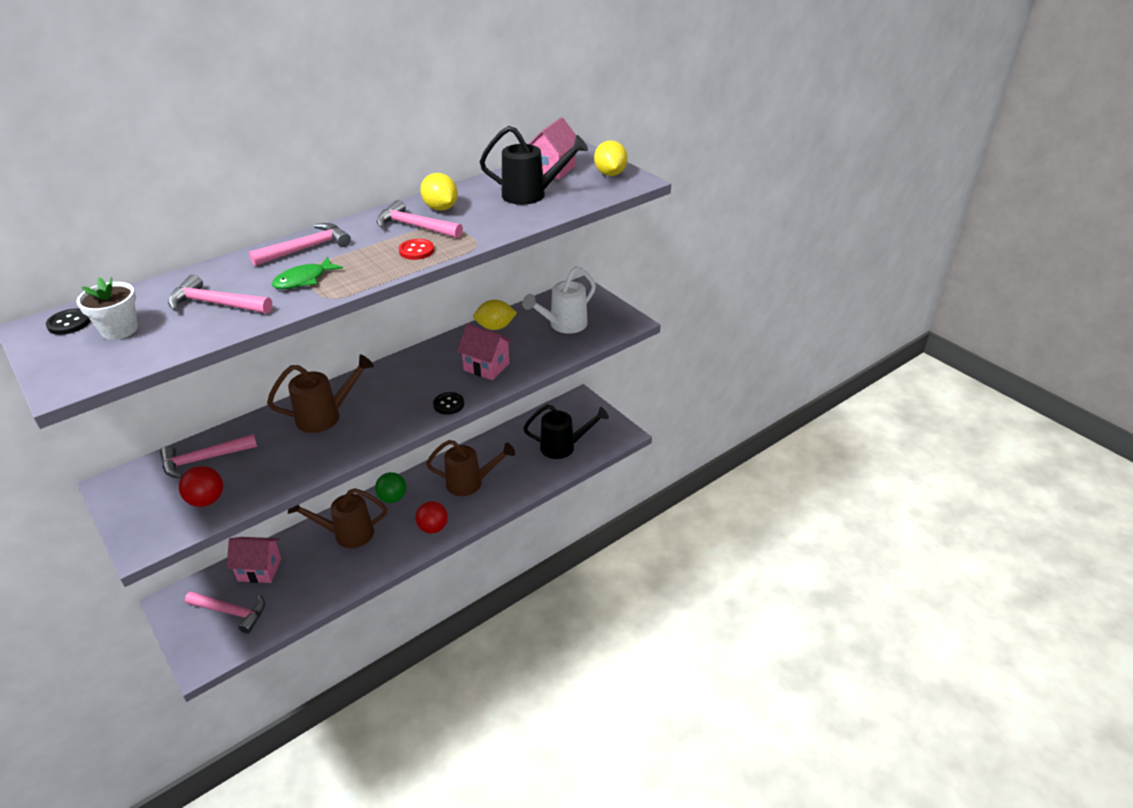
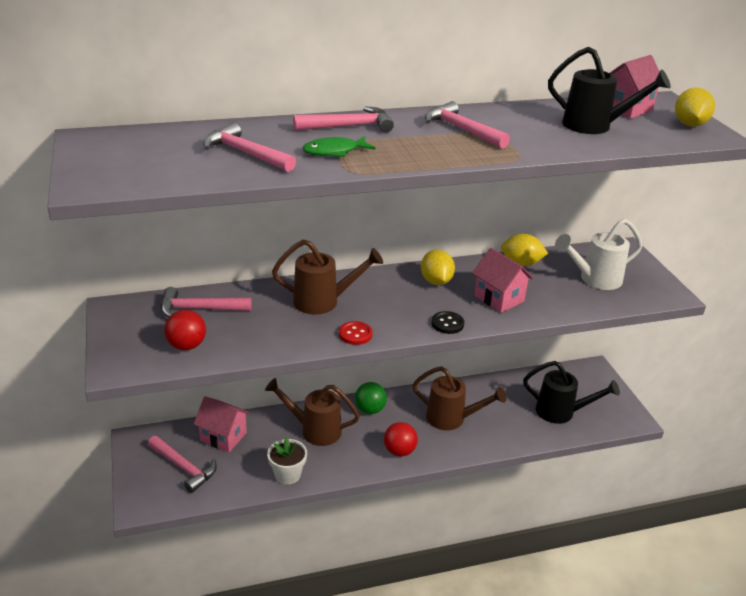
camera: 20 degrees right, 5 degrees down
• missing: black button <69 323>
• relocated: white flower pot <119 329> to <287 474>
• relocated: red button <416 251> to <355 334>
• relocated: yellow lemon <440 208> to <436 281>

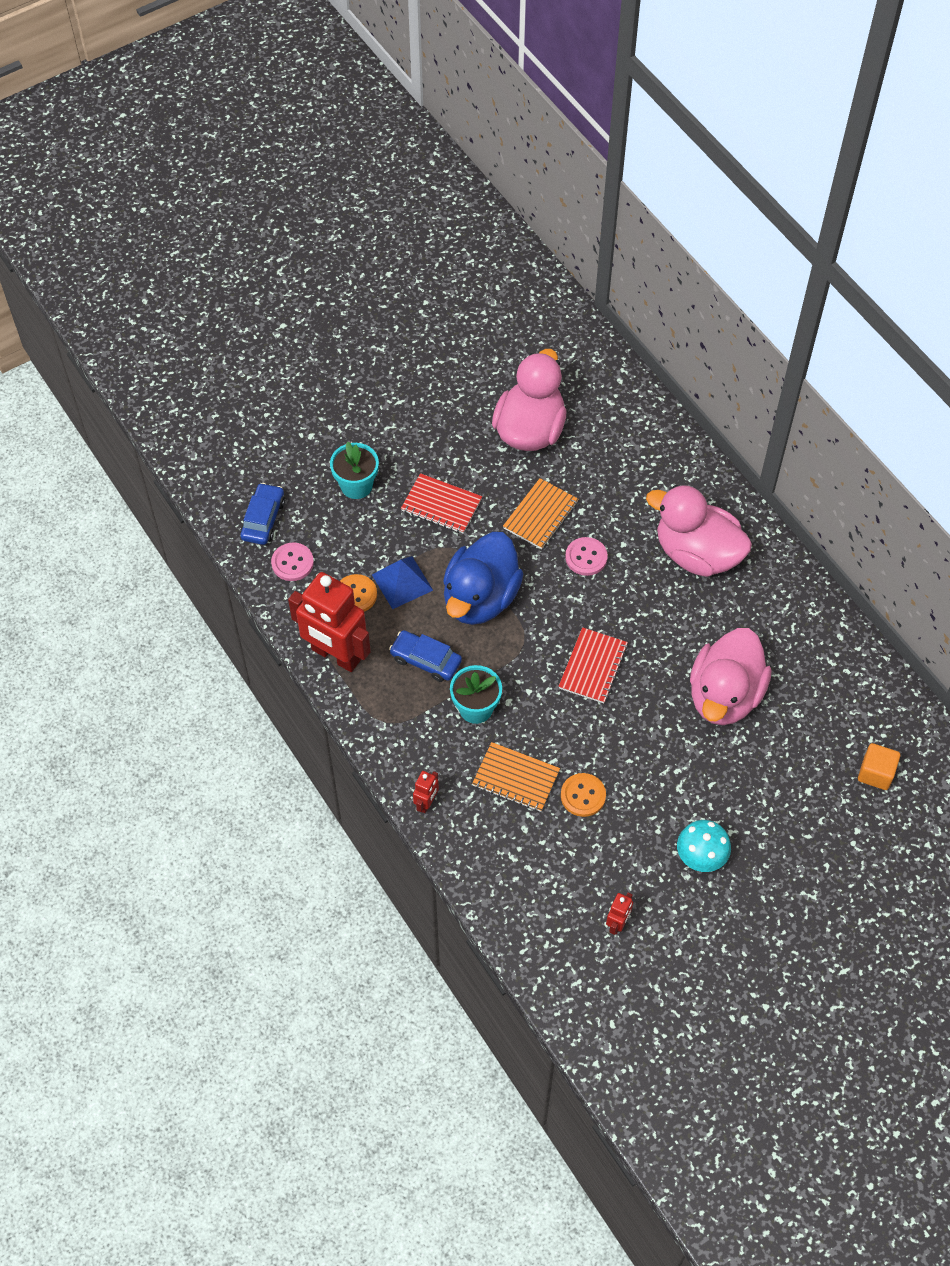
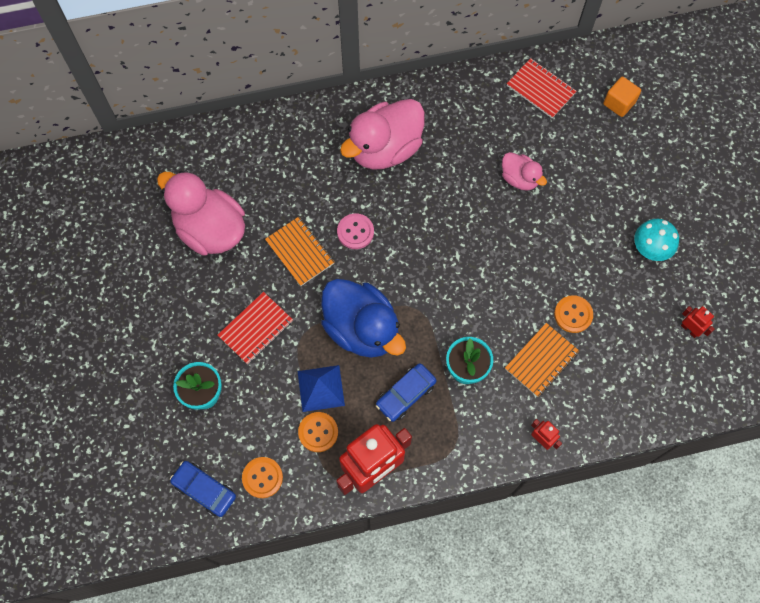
camera: 70 degrees left, 10 degrees up
• relocated: red notebook <593 667> to <541 89>
• colour: pink button <292 563> to orange button <262 477>
• size: pink duck <724 695> = <519 178> x0.53

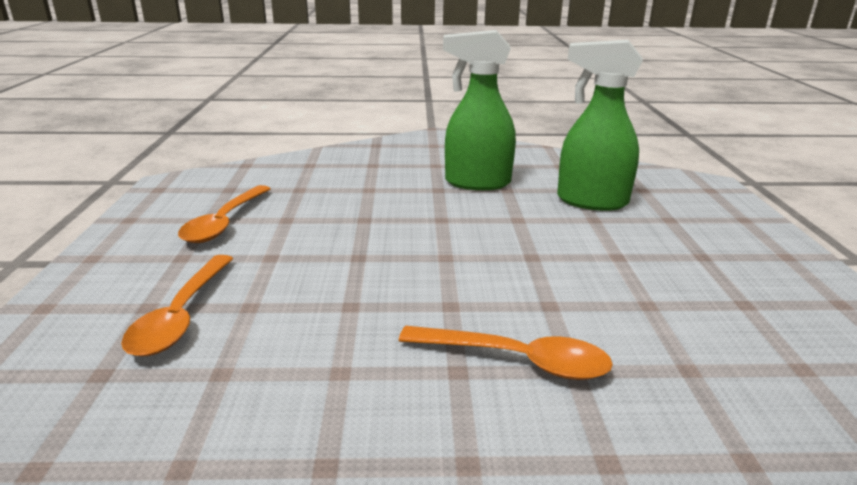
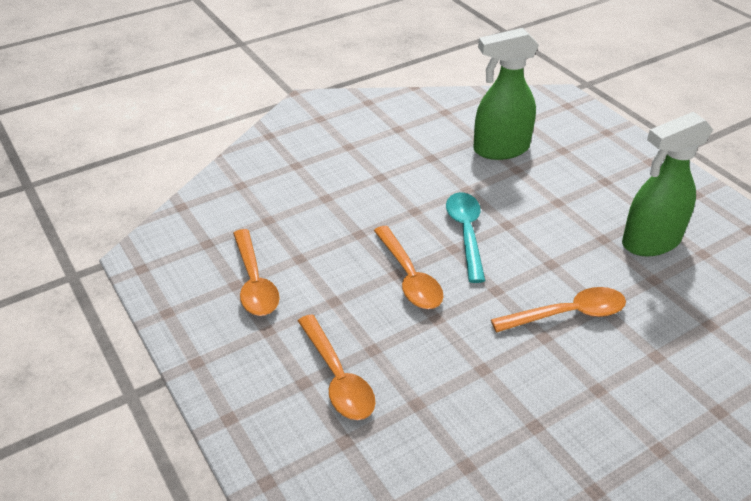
camera: 30 degrees left, 15 degrees up
• appeared: orange spoon <409 277>
• appeared: turquoise spoon <466 233>
• relocated: green spray bottle <476 183> to <650 242>

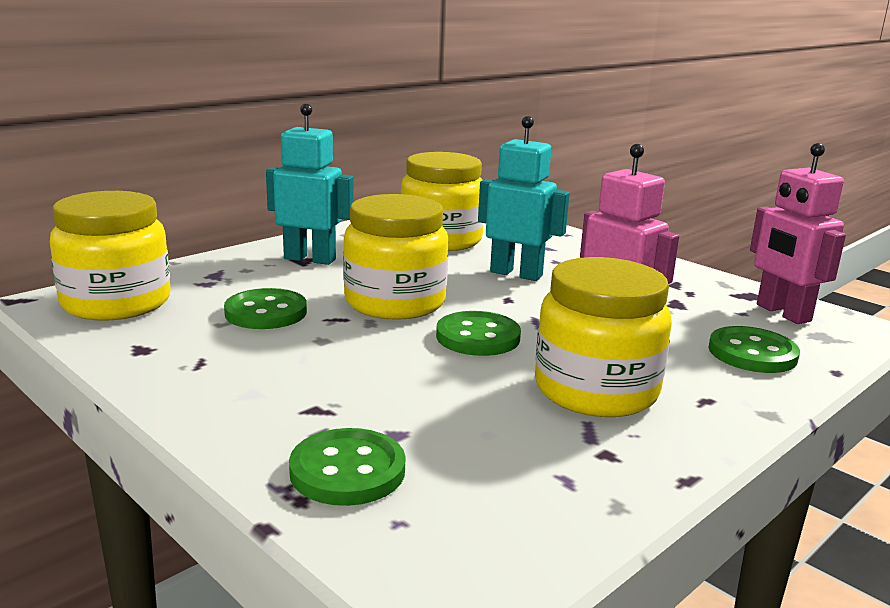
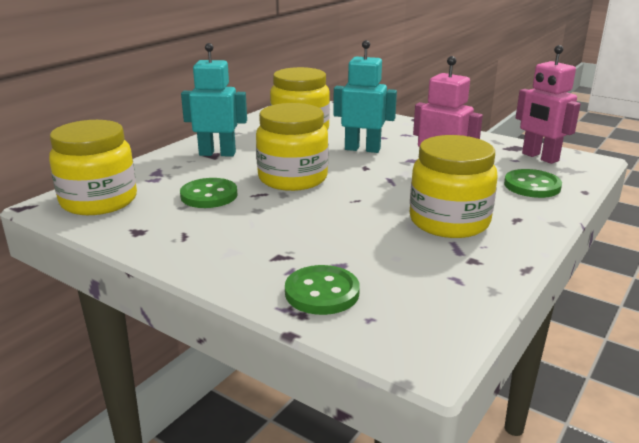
camera: 10 degrees left, 5 degrees up
• missing: green button <478 337>

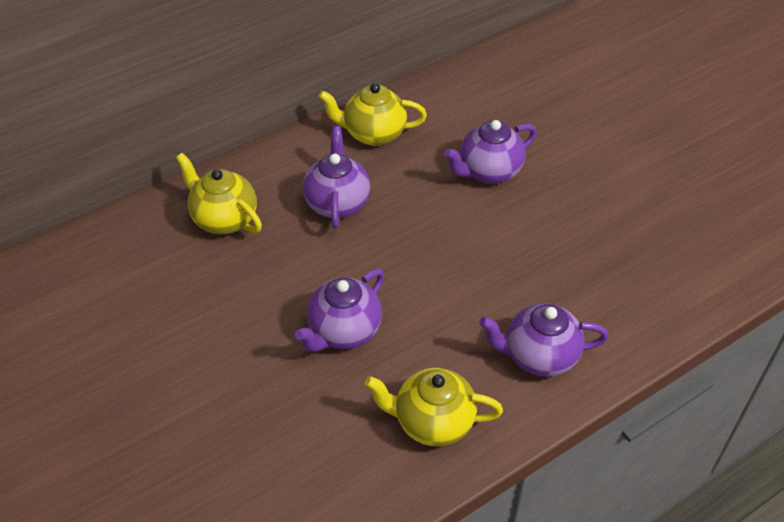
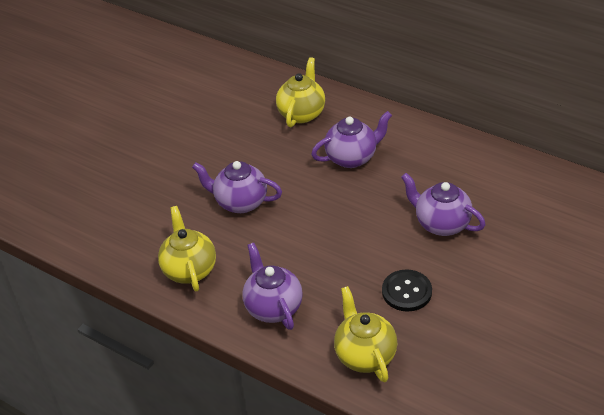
camera: 70 degrees right, 5 degrees down
• appeared: black button <406 292>
• relocated: yellow teapot <373 134> to <365 355>

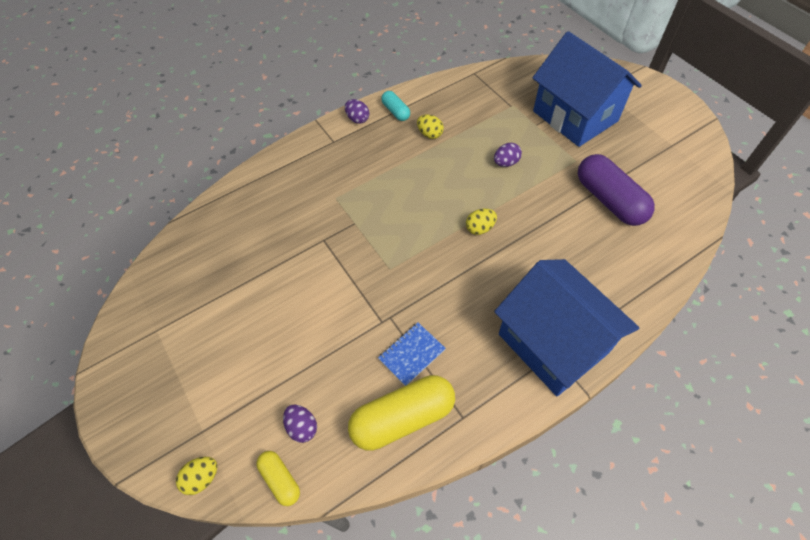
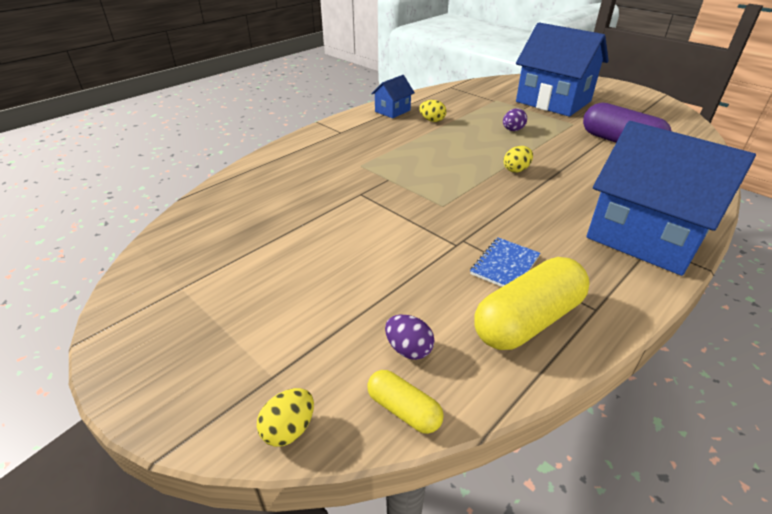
camera: 15 degrees left, 20 degrees down
• missing: purple egg <357 119>
• exchanged: turquoise capsule <396 111> to blue house <392 111>

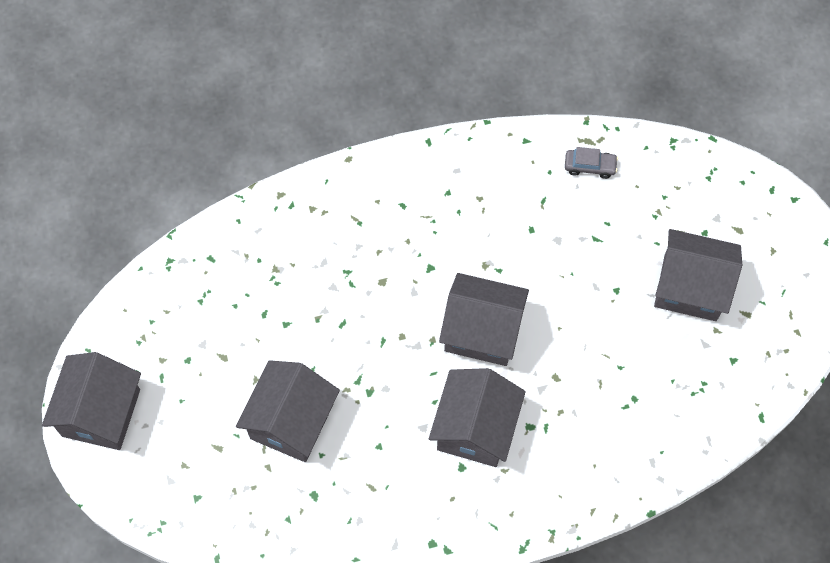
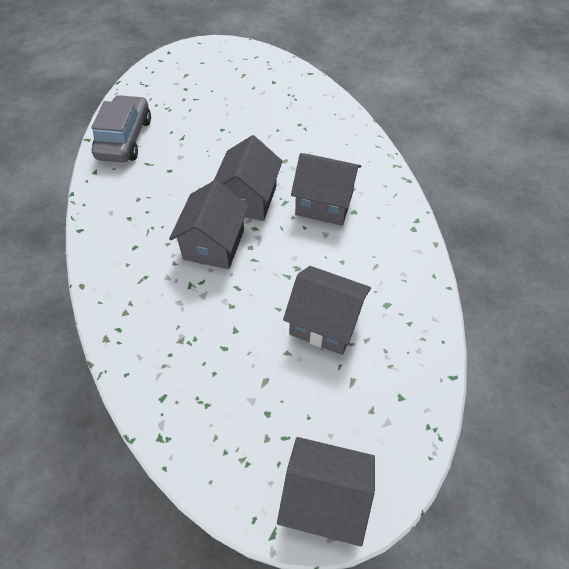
camera: 90 degrees left, 10 degrees down
• relocated: grey house <690 287> to <214 244>
• size: grey car <590 166> = <125 138> x2.25

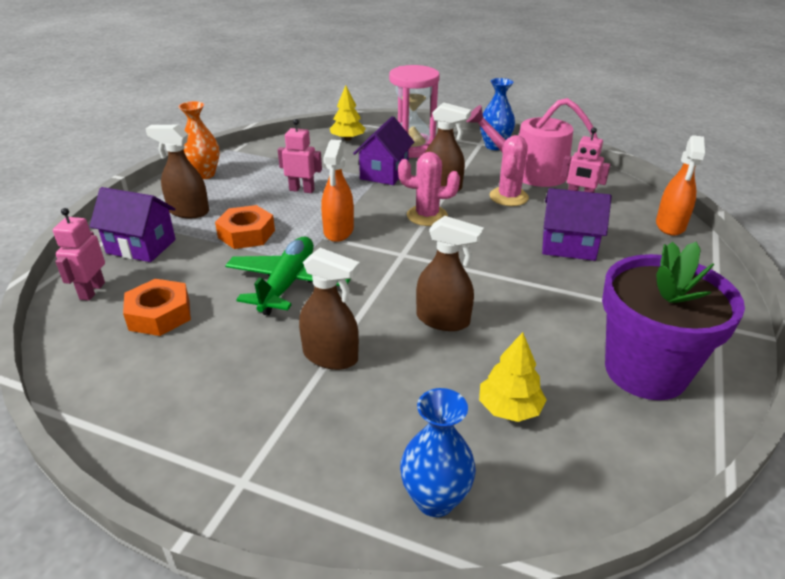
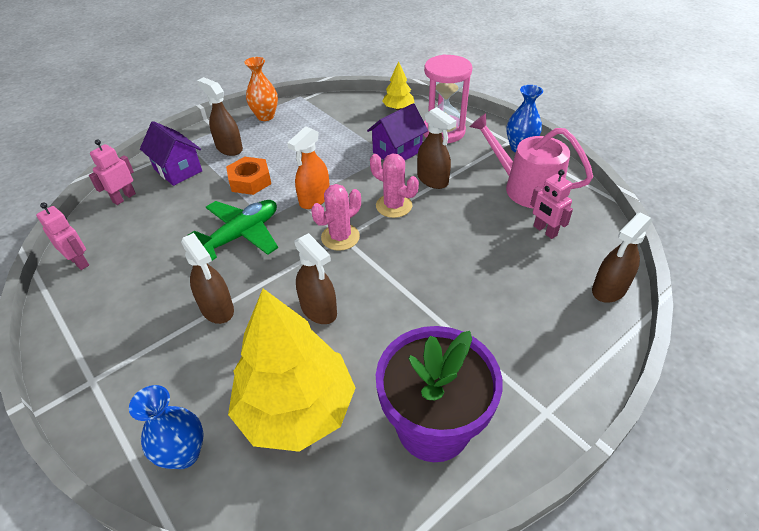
camera: 30 degrees right, 10 degrees up
• missing: orange nut <159 314>
• missing: purple house <568 246>
• relocated: pink robot <302 190> to <79 262>
• relocated: pink cactus <508 197> to <340 237>
• colour: orange spray bottle <670 225> to brown spray bottle <609 289>
• size: yellow tree <509 408> = <296 408> x2.17

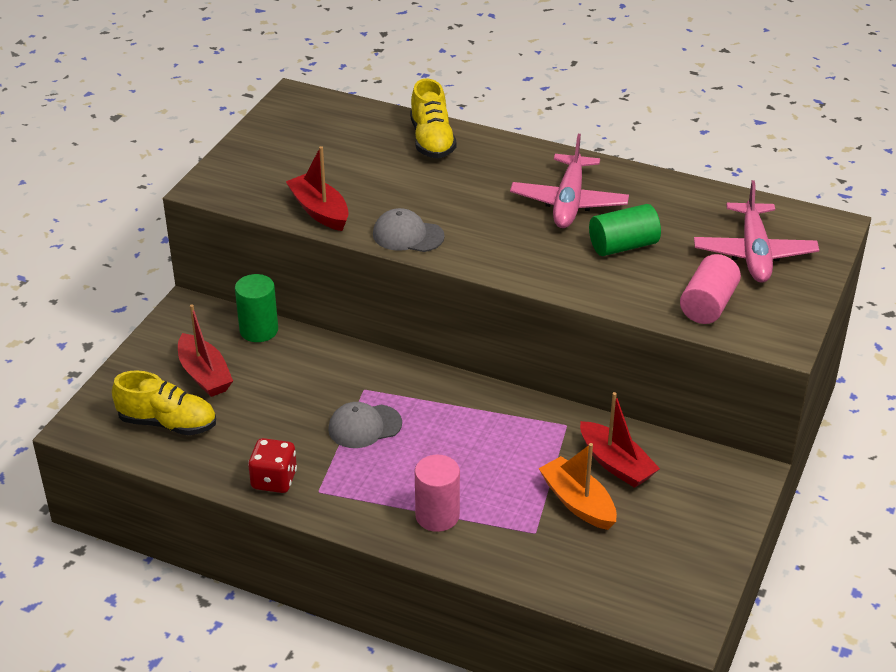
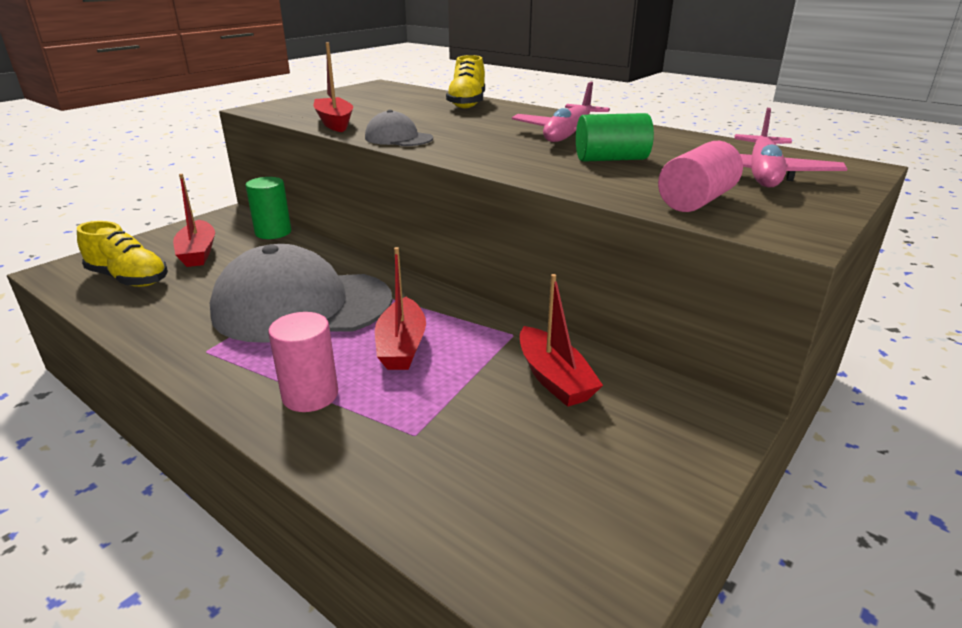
camera: 15 degrees right, 10 degrees down
• missing: red dice <274 480>
• missing: orange boat <578 502>
• appeared: red boat <401 346>
• size: grey cap <364 426> = <302 306> x2.21

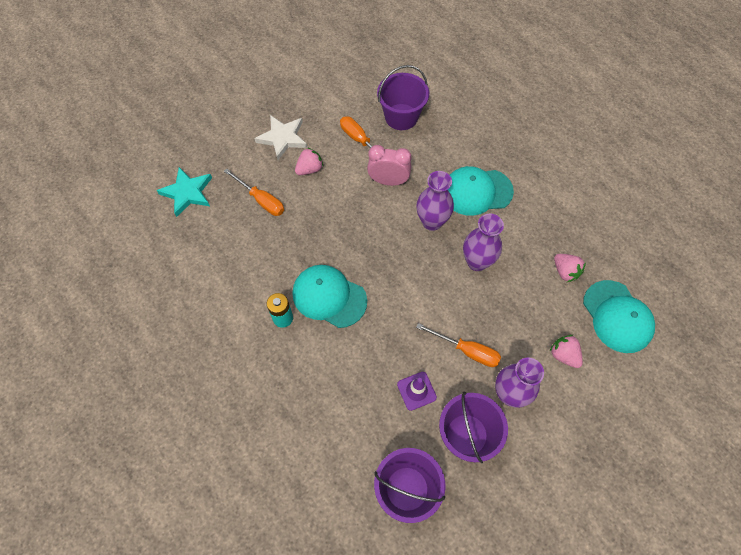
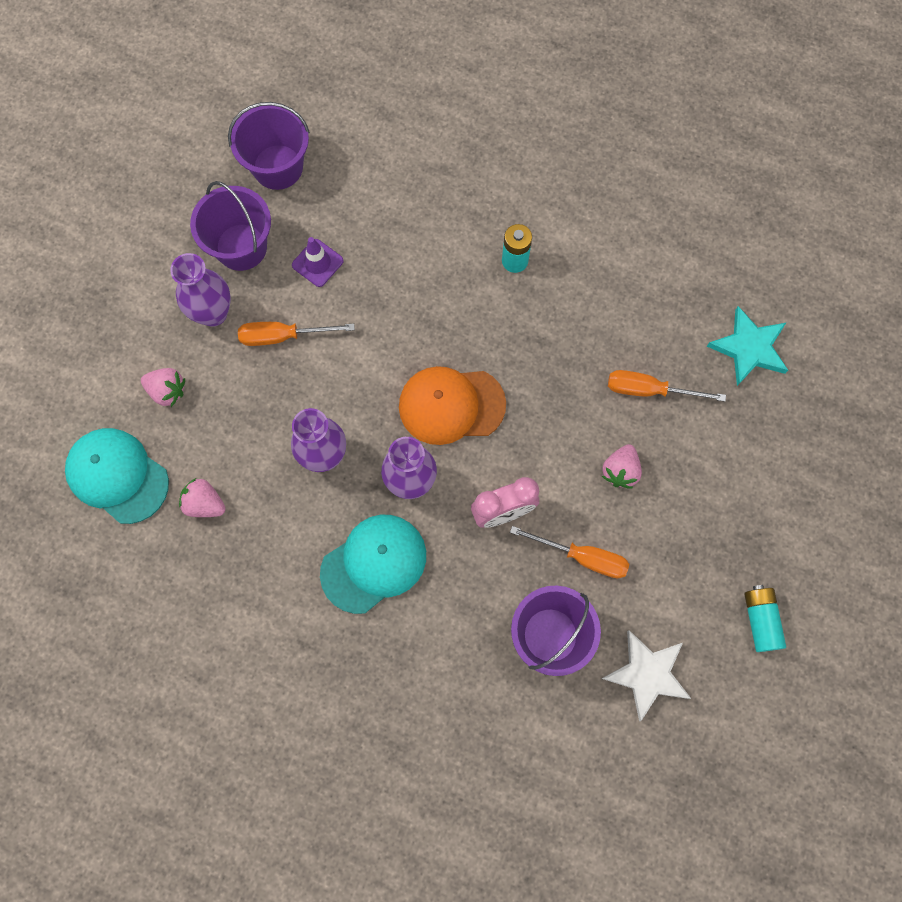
camera: 150 degrees right, 10 degrees up
• missing: turquoise cap <329 297>
• appeared: orange cap <451 405>
• appeared: turquoise battery <760 620>
• relocated: white star <282 138> to <647 674>

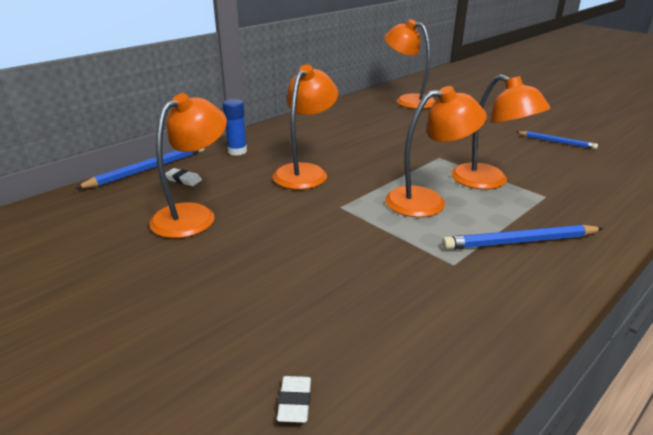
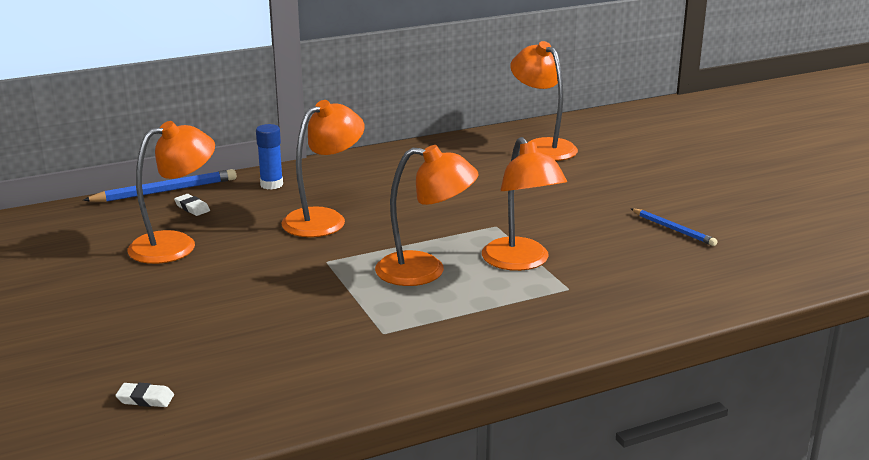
camera: 20 degrees right, 5 degrees down
• missing: blue pencil <520 241>
• spun: white eraser <294 402> = <145 399> 75 degrees clockwise

